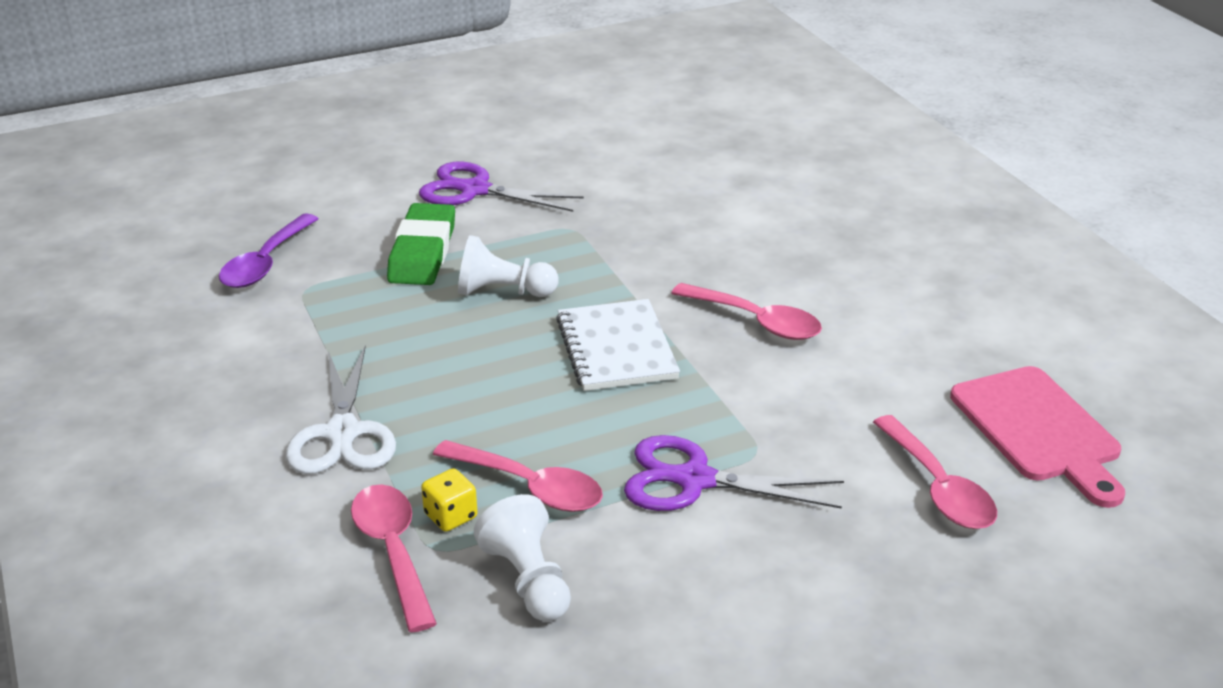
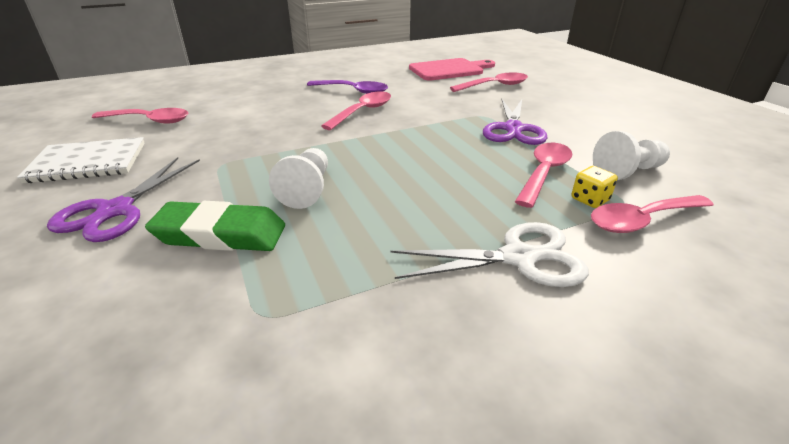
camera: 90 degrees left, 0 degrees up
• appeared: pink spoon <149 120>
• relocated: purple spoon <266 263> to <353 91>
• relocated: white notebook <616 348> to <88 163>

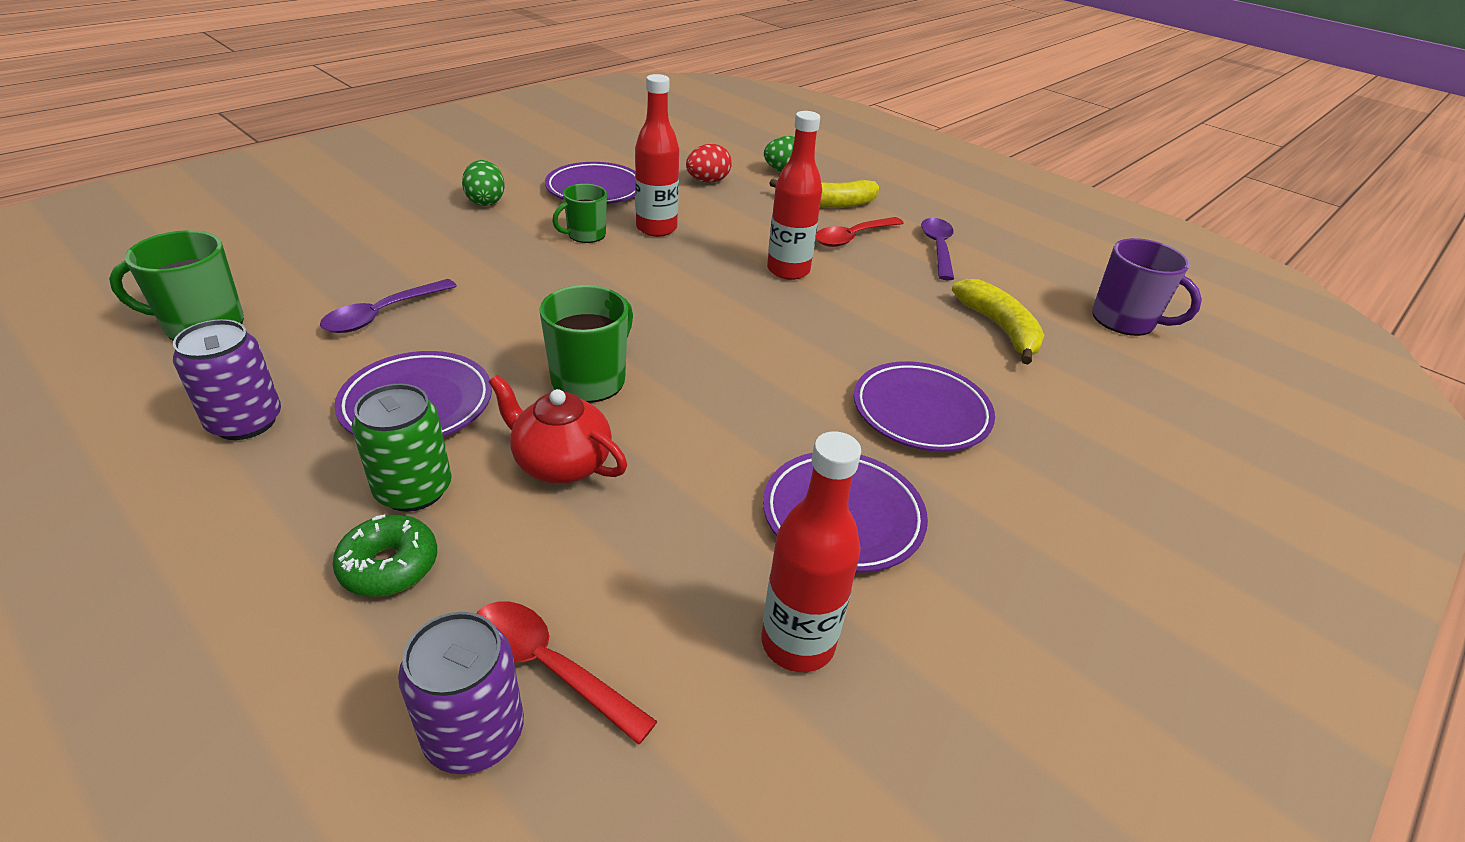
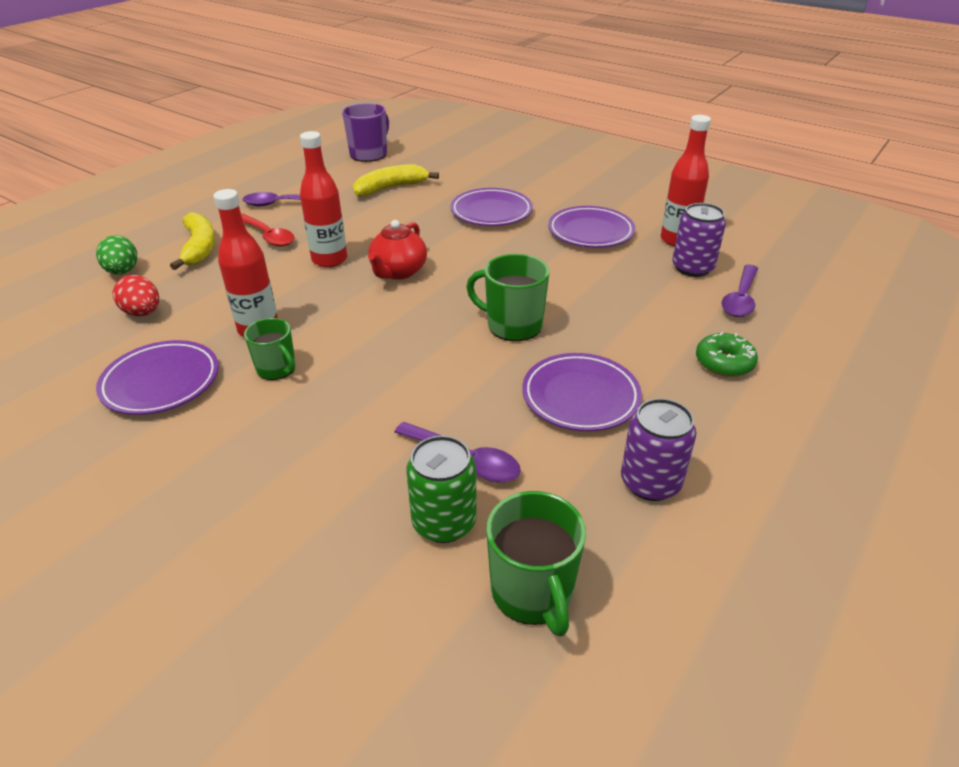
camera: 95 degrees left, 0 degrees up
• missing: green egg <486 201>
• relocated: green can <414 490> to <444 522>
• relocated: purple can <474 733> to <692 268>
• relocated: red teapot <560 463> to <398 272>
• colour: red spoon <547 666> to purple spoon <740 299>

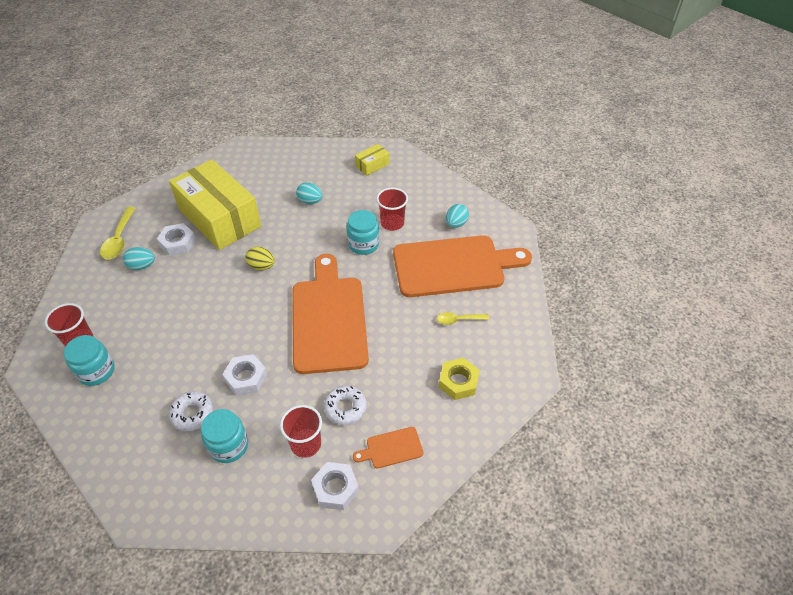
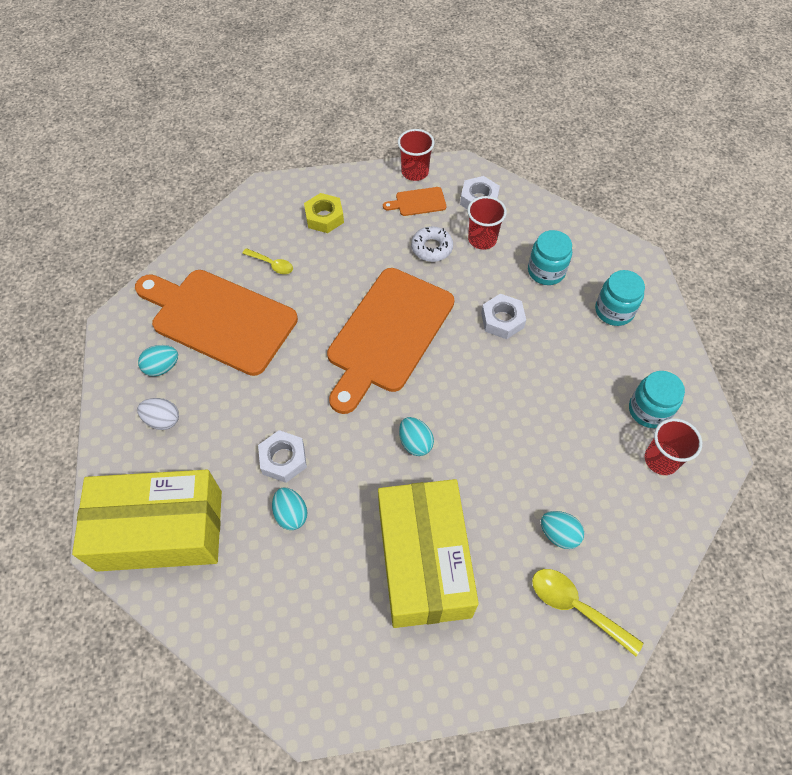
camera: 145 degrees left, 10 degrees up
• missing: white donut <192 414>
• appeared: white egg <162 420>
• relocated: white nut <178 243> to <283 459>
• relocated: turquoise jar <363 244> to <614 311>
• relocated: red cup <392 223> to <415 172>
• colour: yellow egg <262 266> to turquoise egg <415 443>
• spun: yellow spoon <119 239> = <576 607> 90 degrees counterclockwise
• spun: orange cutting board <391 448> = <418 202> 150 degrees clockwise
• size: yellow box <372 165> = <160 530> x2.46

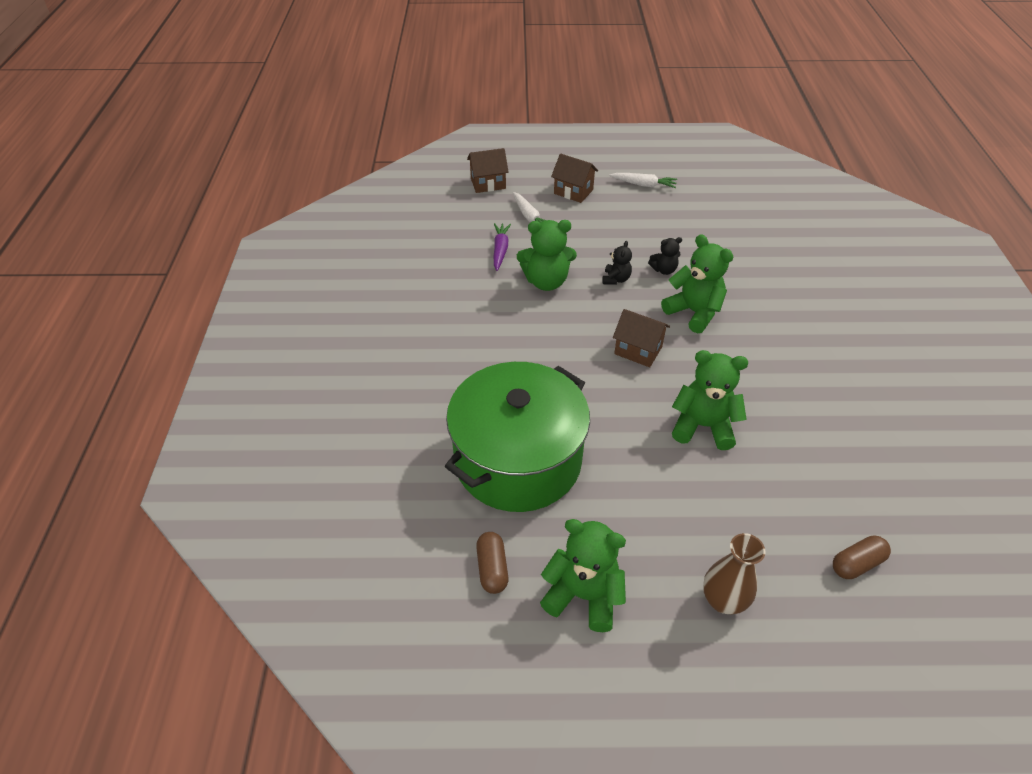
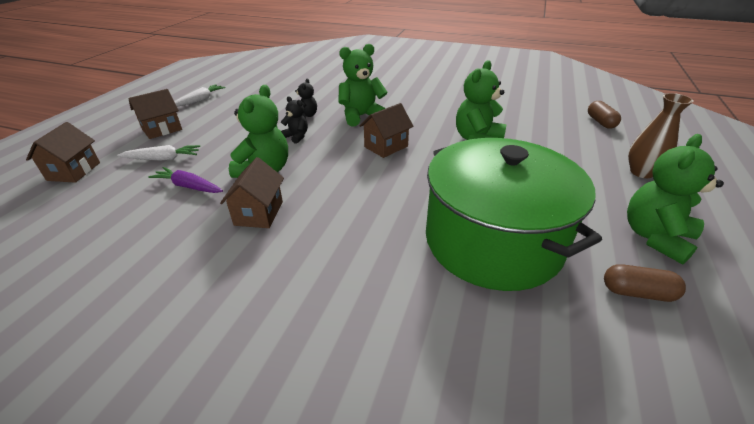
camera: 70 degrees left, 10 degrees down
• appeared: brown house <259 213>

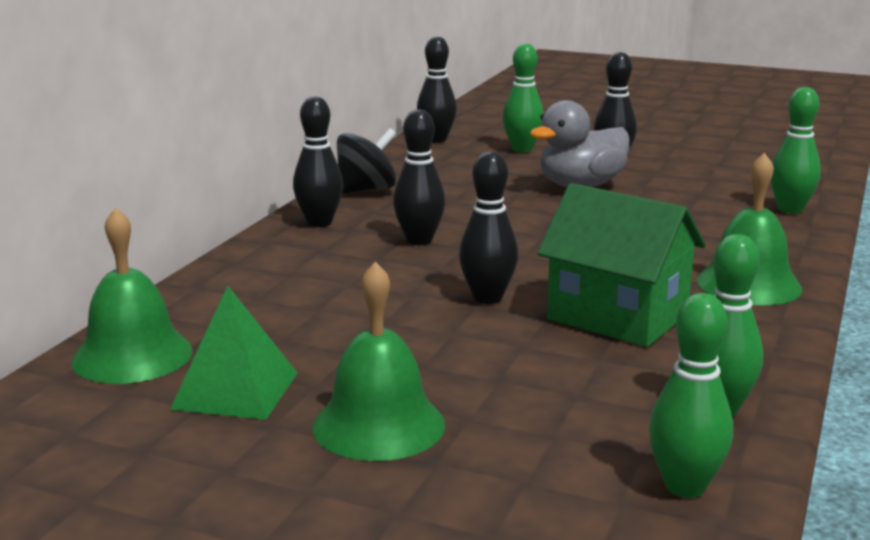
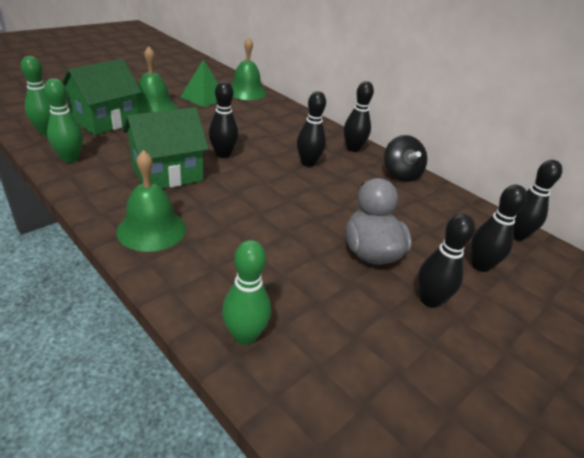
camera: 110 degrees right, 15 degrees up
• appeared: green house <106 121>
• colour: green bowling pin <522 149> to black bowling pin <480 266>

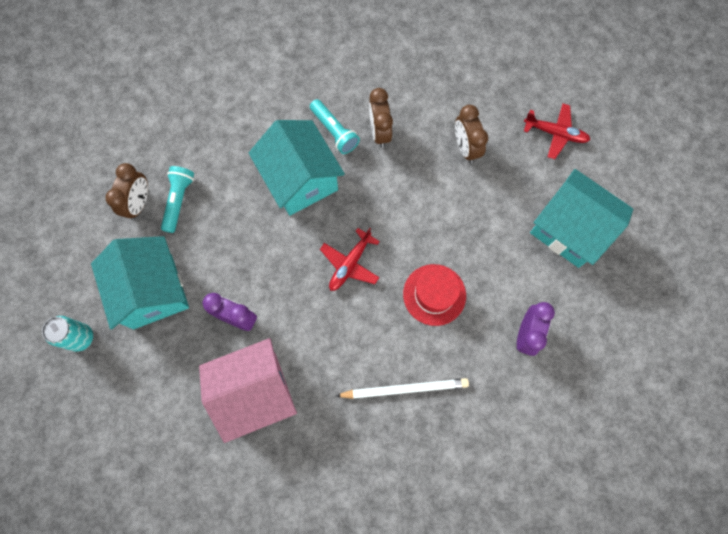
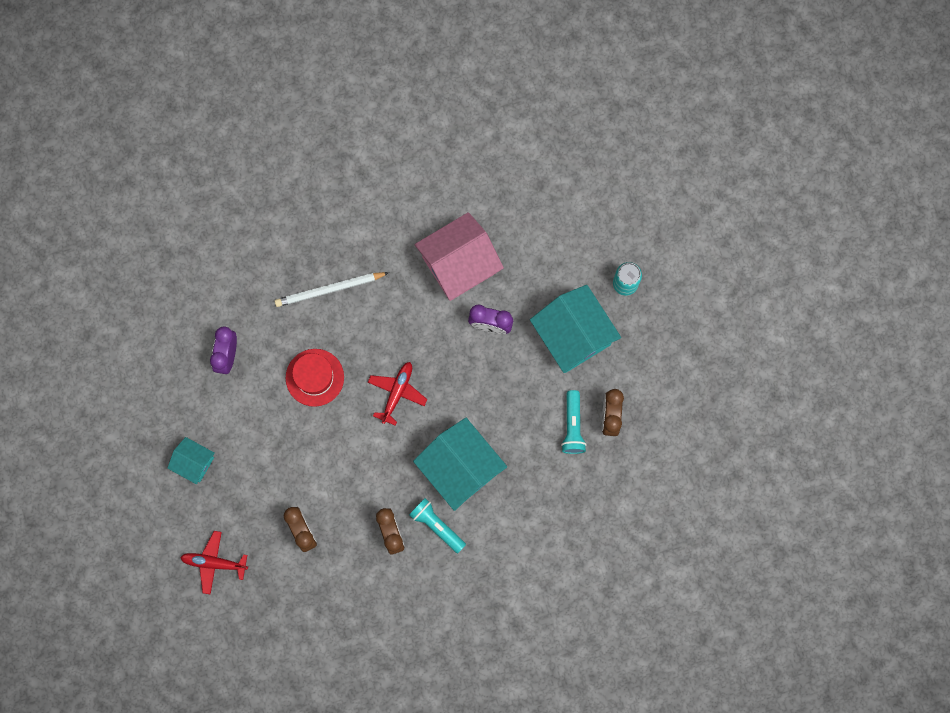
camera: 170 degrees right, 5 degrees up
• size: turquoise house <569 229> = <194 462> x0.53

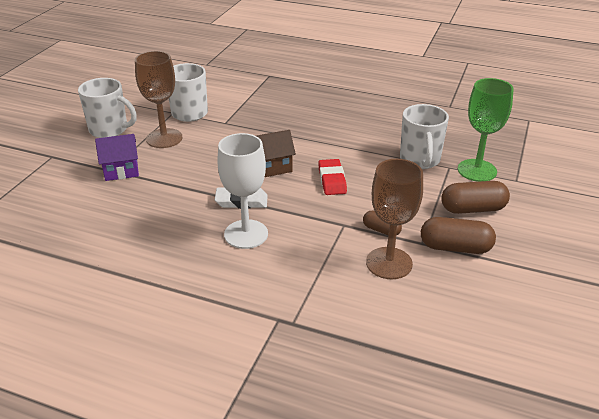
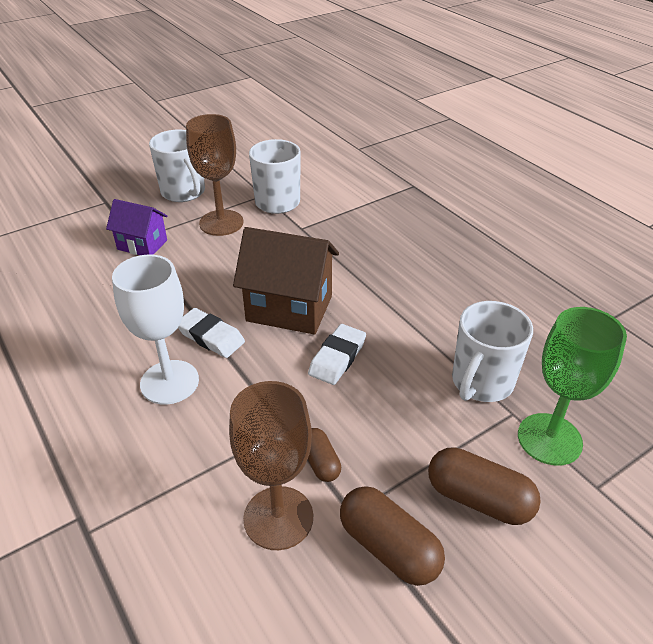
camera: 35 degrees right, 5 degrees up
• colour: red eraser <332 180> to white eraser <337 358>
• size: brown house <273 167> = <289 308> x1.66

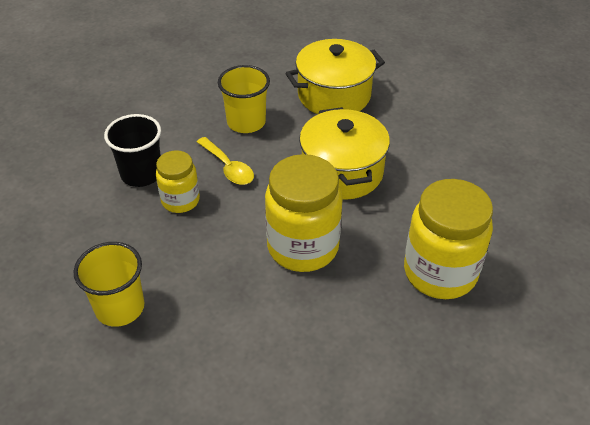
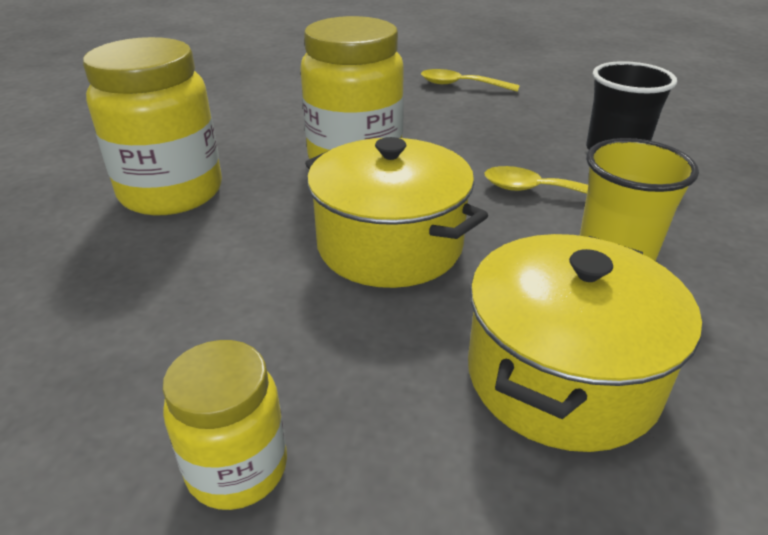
camera: 145 degrees right, 10 degrees down
• relocated: yellow jar <180 200> to <237 468>
• exchanged: yellow cup <120 307> to yellow spoon <461 85>

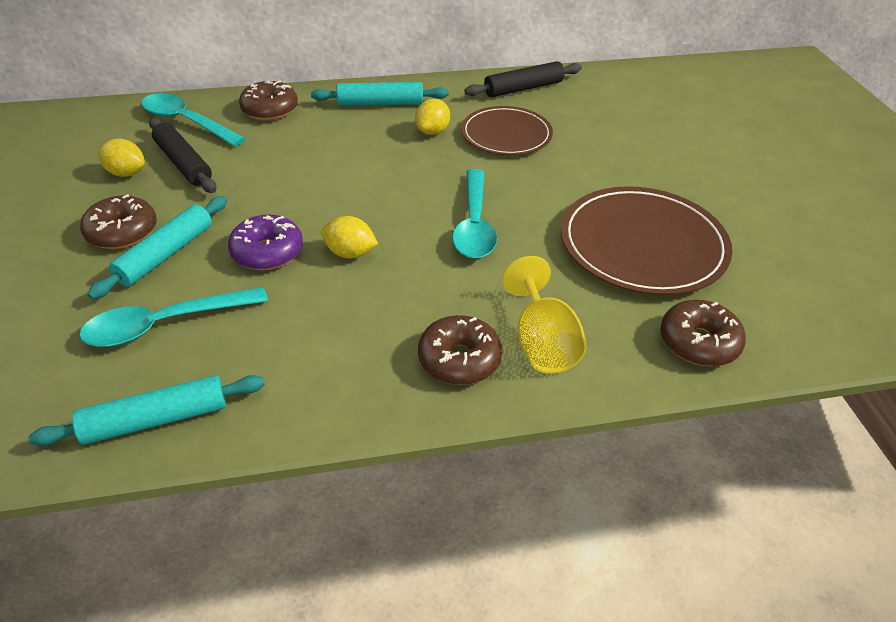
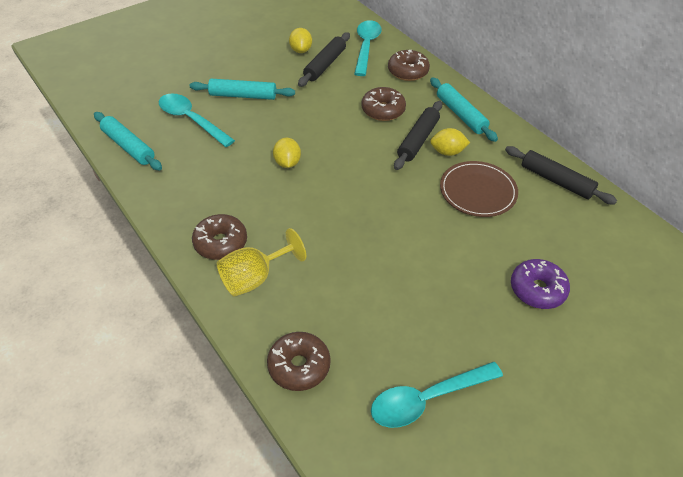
camera: 65 degrees right, 5 degrees up
• missing: brown plate <642 245>
• appeared: black rolling pin <418 140>
• relocated: brown donut <122 232> to <383 110>
• relocated: purple donut <267 252> to <537 289>
• relocated: turquoise spoon <474 224> to <427 399>

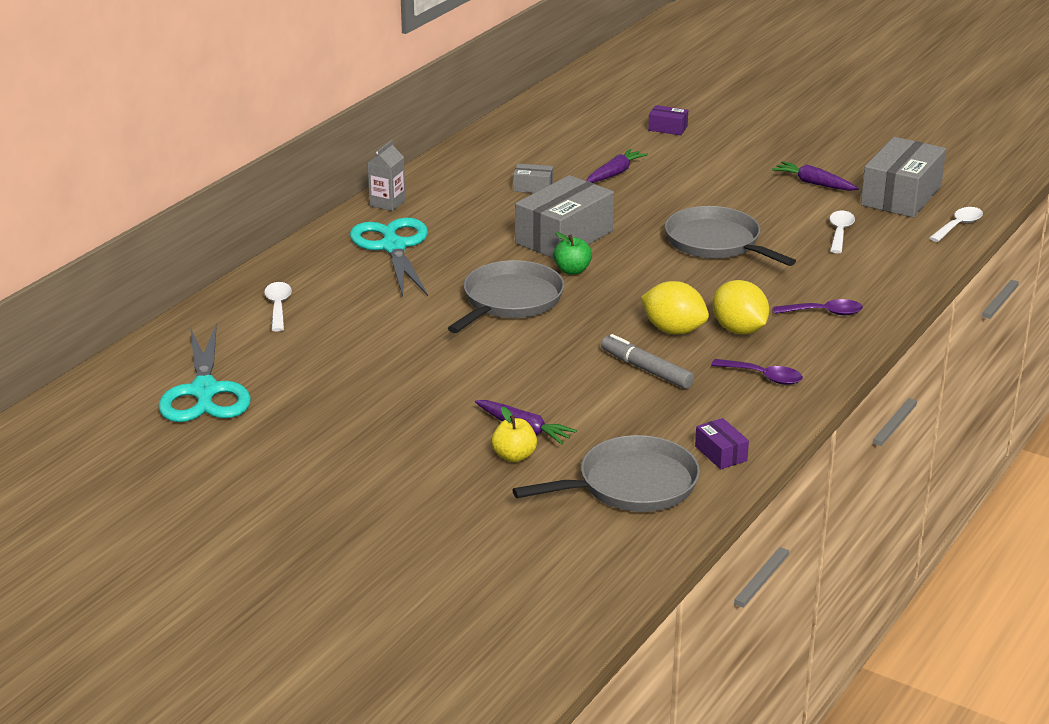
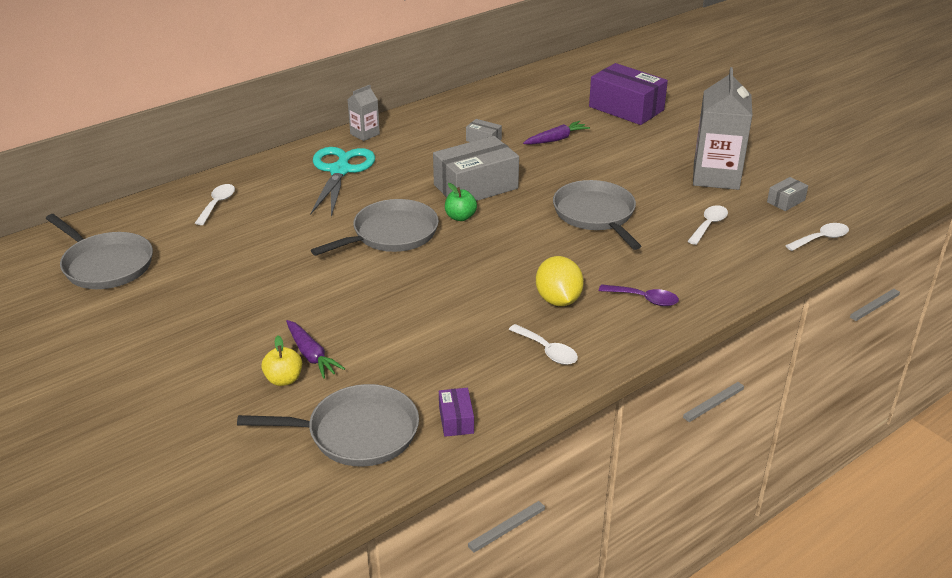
camera: 20 degrees right, 5 degrees up
• missing: grey marker <646 369>
• missing: yellow lemon <673 330>
• exchanged: turquoise scissors <204 391> to grey pan <106 265>
• exchanged: purple carrot <814 183> to grey carton <716 176>
• colour: purple spoon <764 377> to white spoon <547 351>
• size: purple box <668 128> = <626 108> x2.20
• size: grey box <901 196> = <786 201> x0.45

